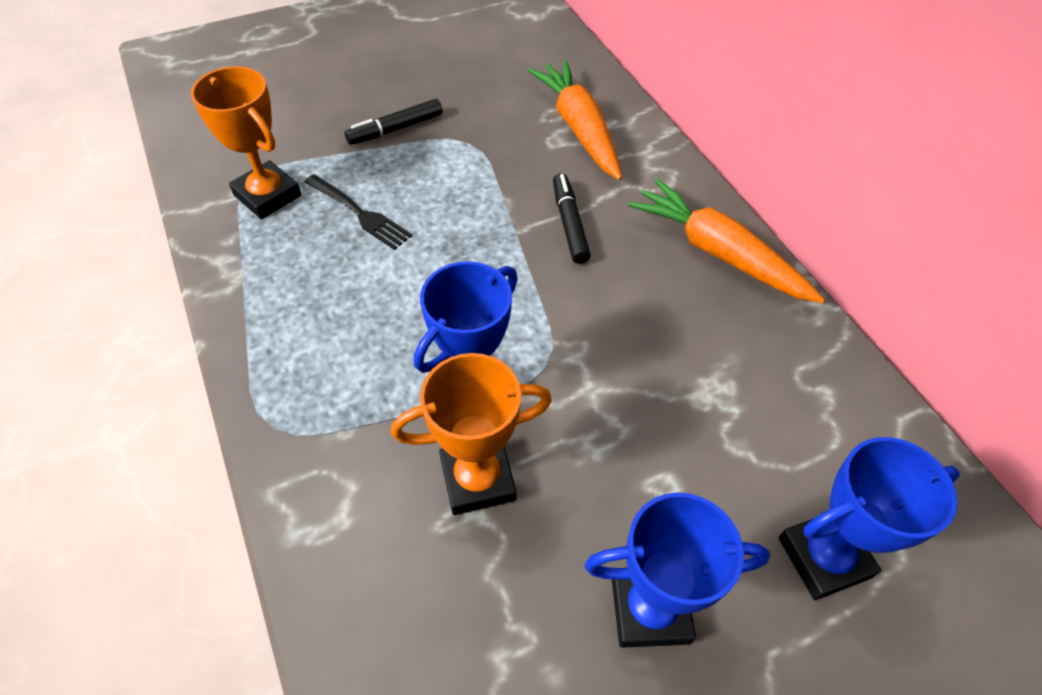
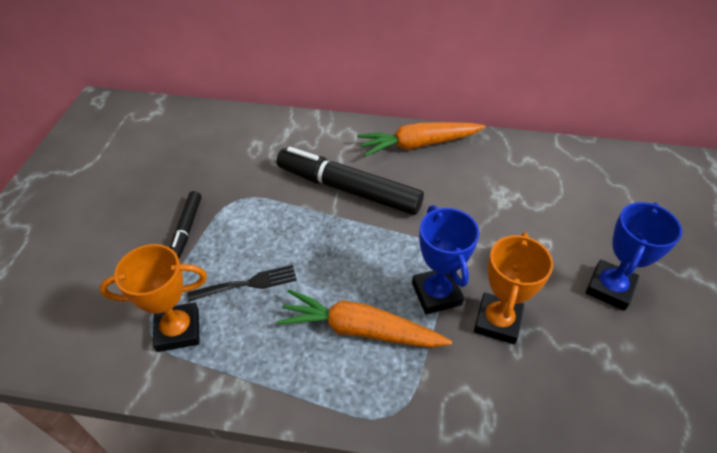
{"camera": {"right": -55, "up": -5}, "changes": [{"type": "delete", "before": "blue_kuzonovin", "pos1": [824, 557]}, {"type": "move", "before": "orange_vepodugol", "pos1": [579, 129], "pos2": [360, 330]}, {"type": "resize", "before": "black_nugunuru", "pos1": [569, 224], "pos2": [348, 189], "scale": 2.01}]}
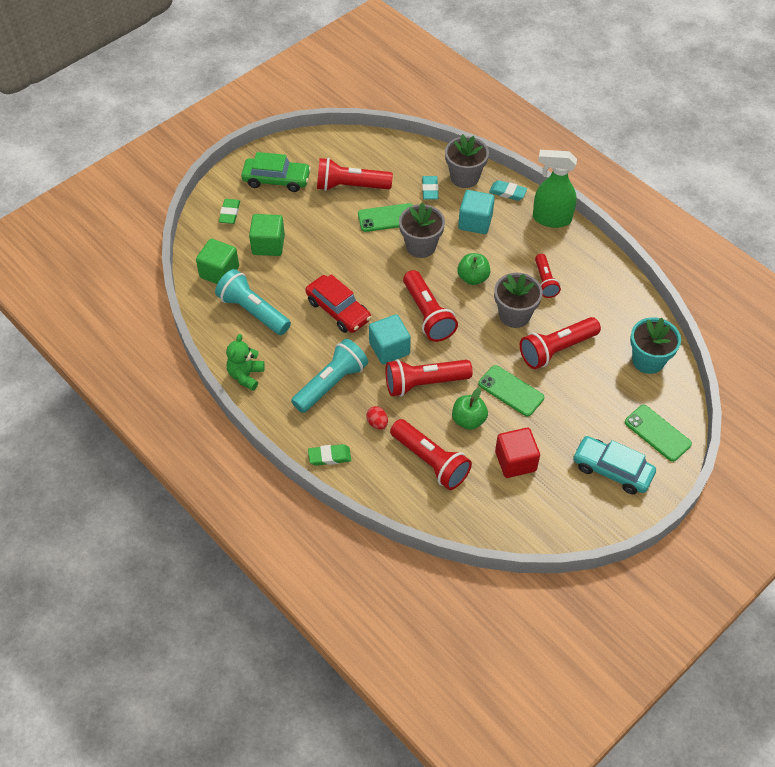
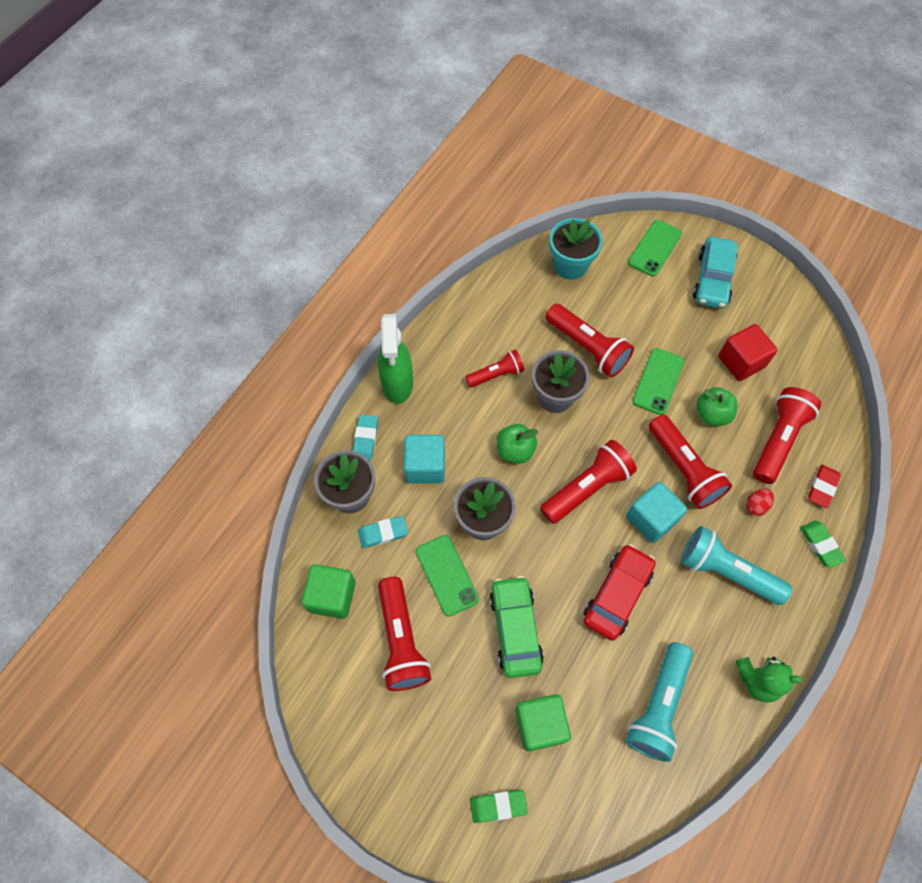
{"camera": {"right": -105, "up": 10}, "changes": [{"type": "insert", "after": "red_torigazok", "pos2": [822, 487]}, {"type": "move", "before": "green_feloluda", "pos1": [219, 272], "pos2": [332, 596]}, {"type": "move", "before": "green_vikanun", "pos1": [276, 180], "pos2": [515, 629]}]}
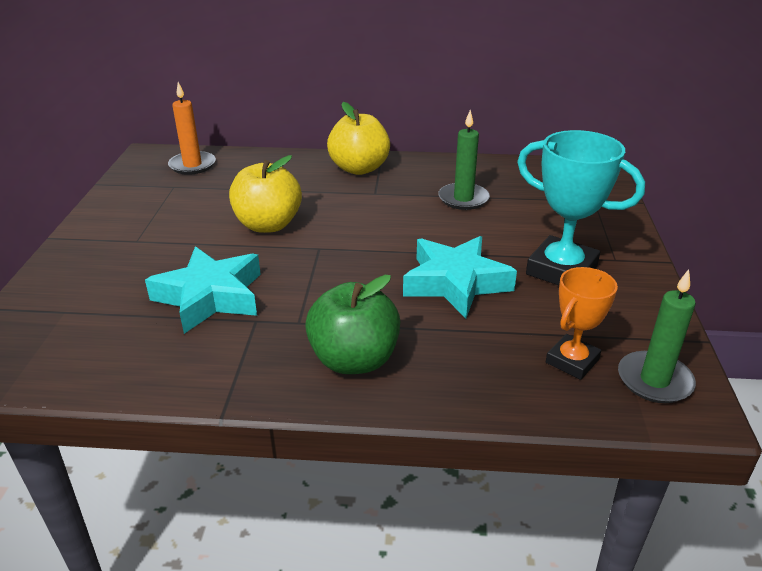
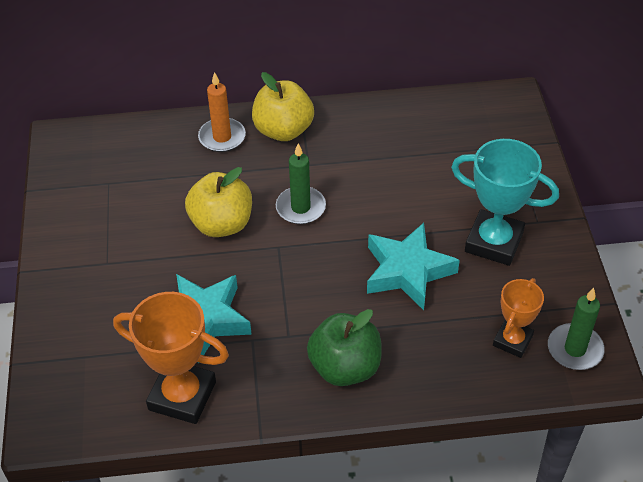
{"camera": {"right": -10, "up": 15}, "changes": [{"type": "insert", "after": "orange_kuzonovin", "pos2": [182, 396]}, {"type": "move", "before": "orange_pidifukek", "pos1": [192, 165], "pos2": [222, 137]}, {"type": "move", "before": "green_pidifukek", "pos1": [463, 199], "pos2": [300, 207]}]}
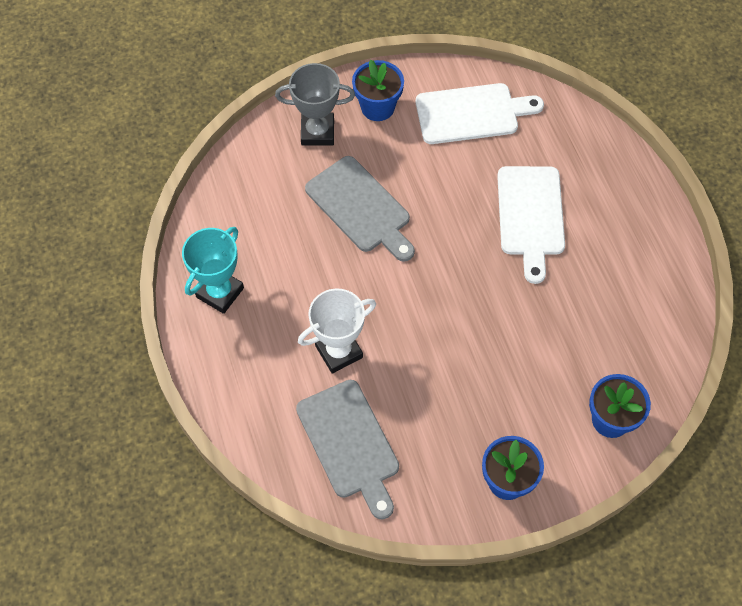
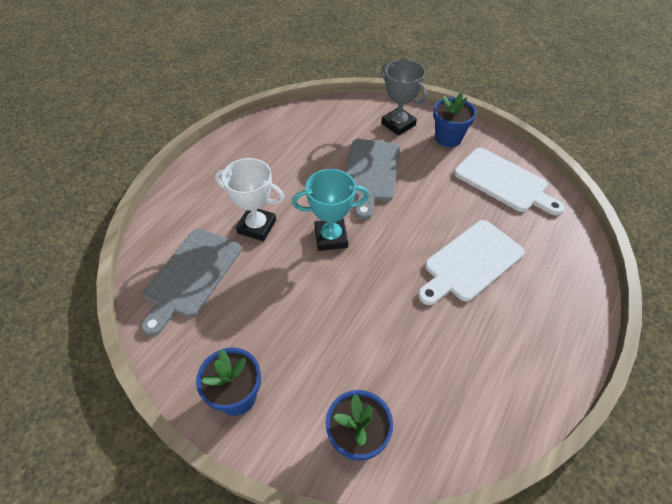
{"camera": {"right": 50, "up": -10}, "changes": [{"type": "move", "before": "turquoise_kuzonovin", "pos1": [220, 292], "pos2": [331, 237]}]}
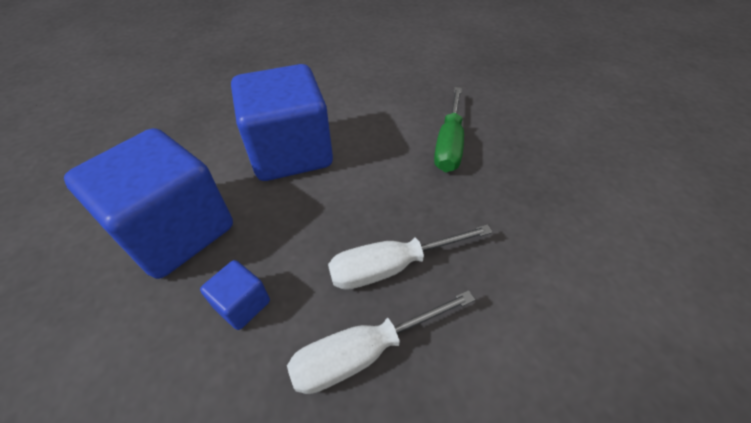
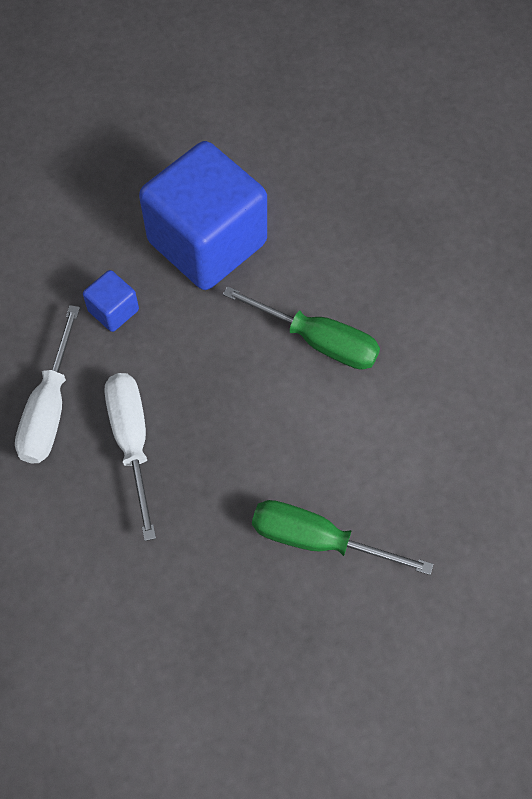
{"camera": {"right": 95, "up": 15}, "changes": [{"type": "replace", "before": "blue_feloluda", "after": "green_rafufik", "pos1": [291, 153], "pos2": [318, 341]}, {"type": "rotate", "before": "white_rafufik", "pos1": [363, 353], "pos2": [49, 408], "turn": -150}]}
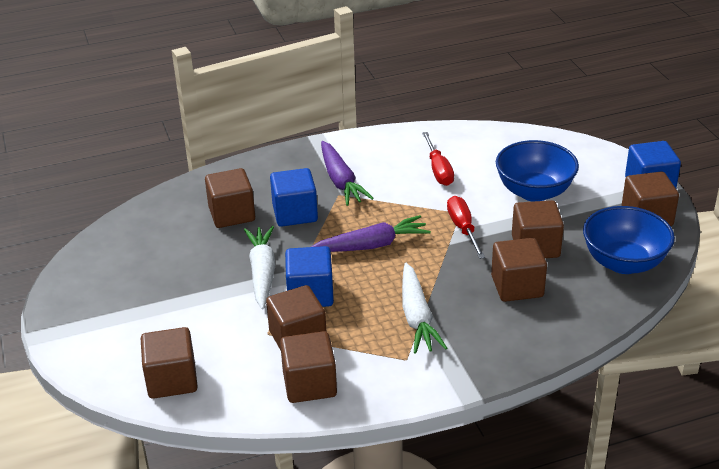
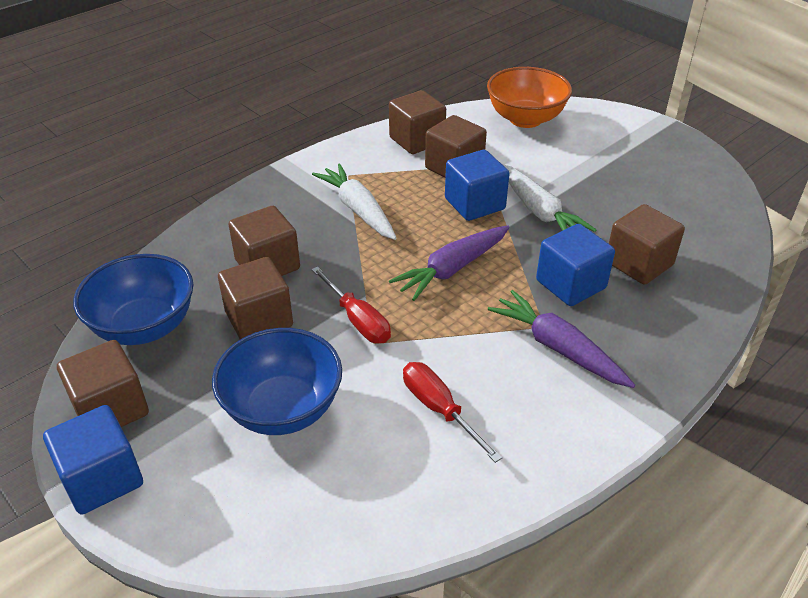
{"camera": {"right": 155, "up": 5}, "changes": [{"type": "replace", "before": "brown_feloluda", "after": "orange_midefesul", "pos1": [172, 380], "pos2": [525, 119]}]}
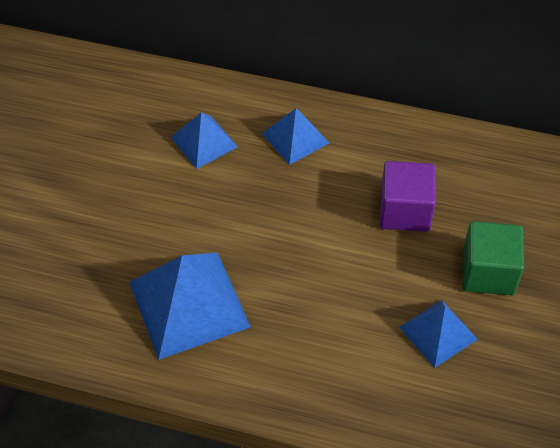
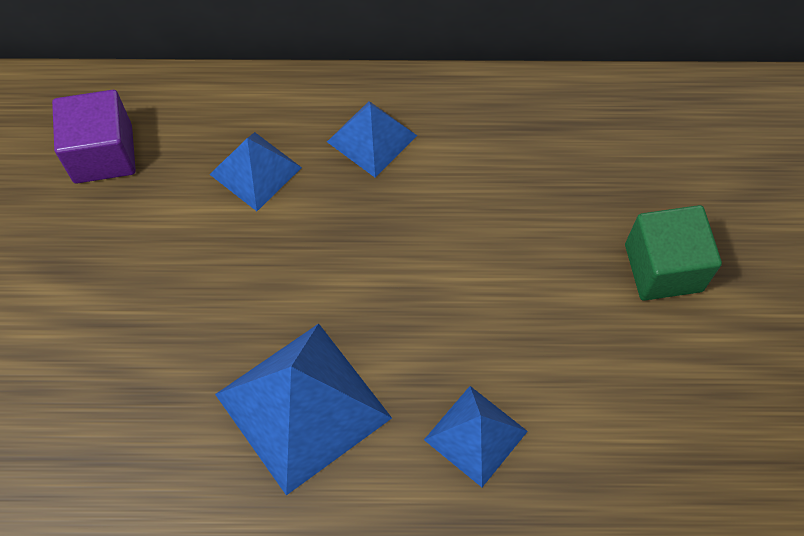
{"camera": {"right": -15, "up": 10}, "changes": [{"type": "move", "before": "purple_feloluda", "pos1": [404, 211], "pos2": [103, 154]}, {"type": "move", "before": "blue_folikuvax", "pos1": [438, 333], "pos2": [475, 435]}]}
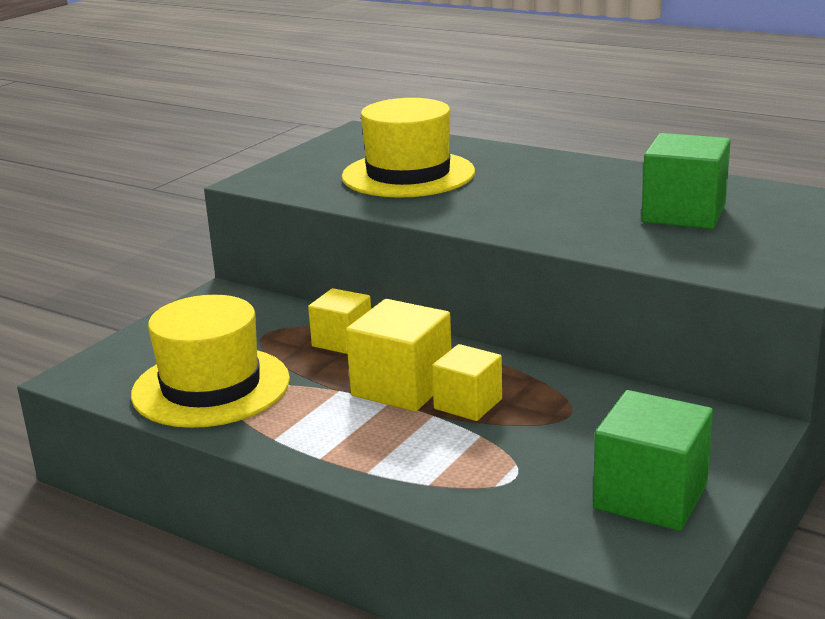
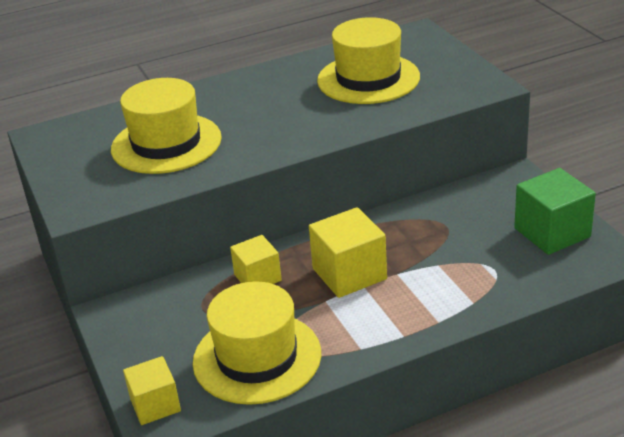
{"camera": {"right": -55, "up": 10}, "changes": [{"type": "move", "before": "yellow_feloluda", "pos1": [468, 404], "pos2": [155, 405]}, {"type": "replace", "before": "green_feloluda", "after": "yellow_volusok", "pos1": [683, 213], "pos2": [368, 79]}]}
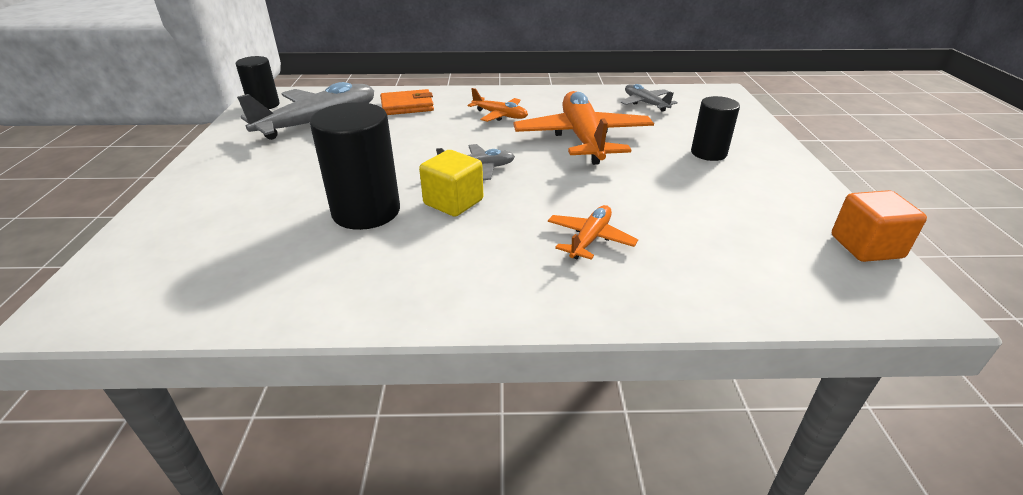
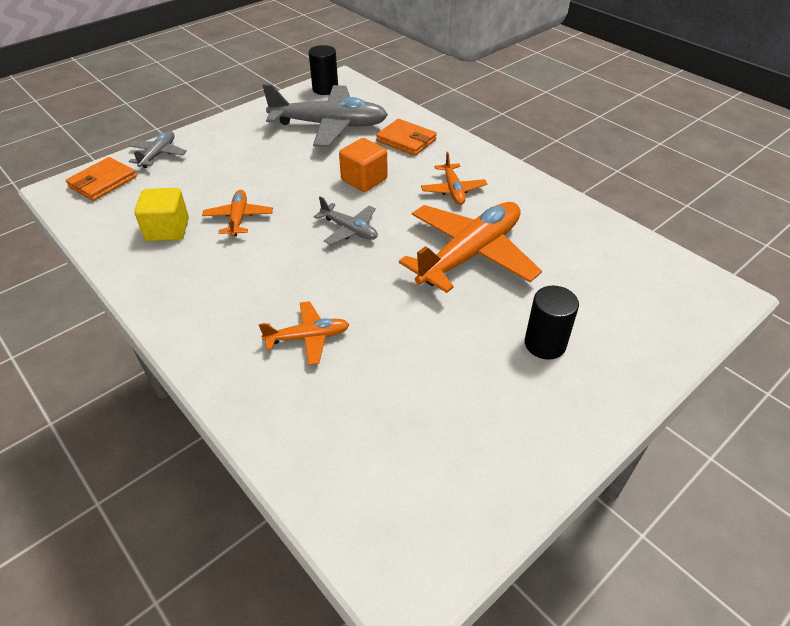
{"camera": {"right": 50, "up": 10}, "changes": [{"type": "insert", "after": "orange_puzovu", "pos2": [103, 182]}, {"type": "move", "before": "yellow_feloluda", "pos1": [453, 202], "pos2": [167, 230]}, {"type": "move", "before": "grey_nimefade", "pos1": [645, 103], "pos2": [158, 154]}, {"type": "move", "before": "orange_feloluda", "pos1": [866, 247], "pos2": [364, 180]}, {"type": "replace", "before": "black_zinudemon", "after": "orange_nimefade", "pos1": [366, 211], "pos2": [239, 218]}]}
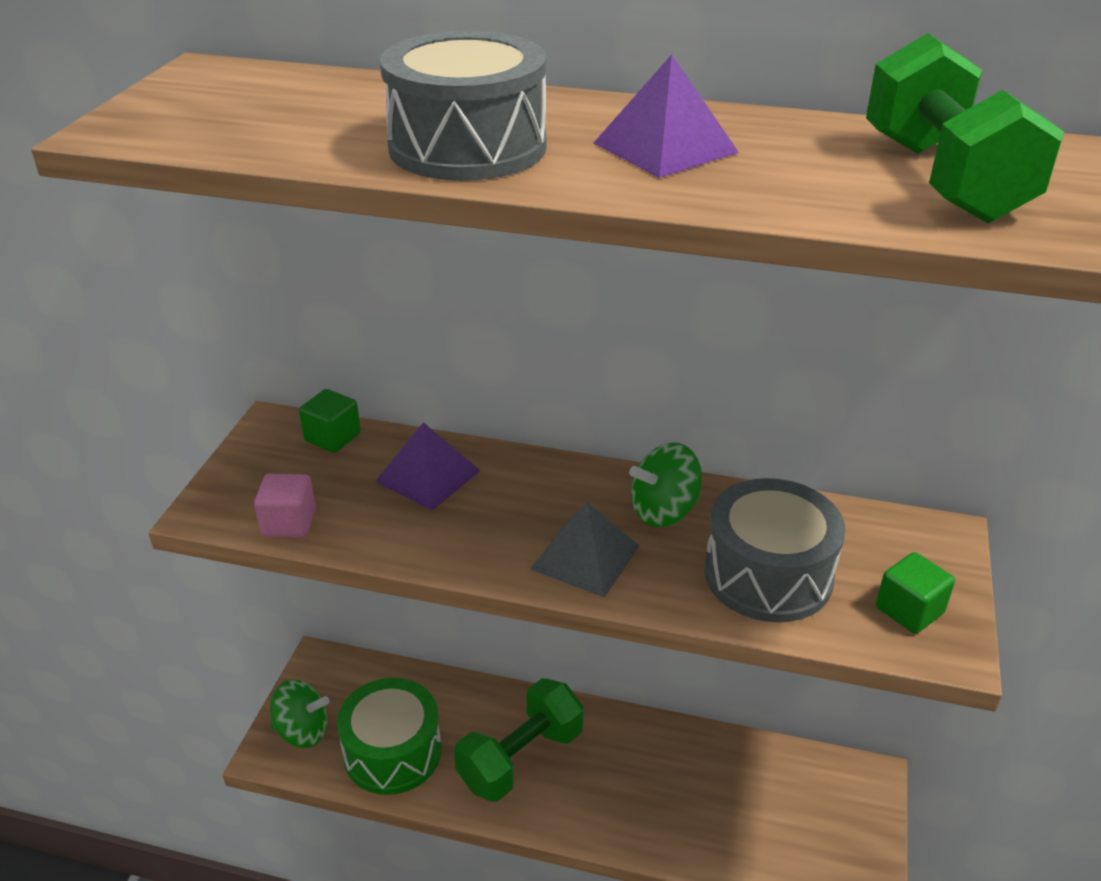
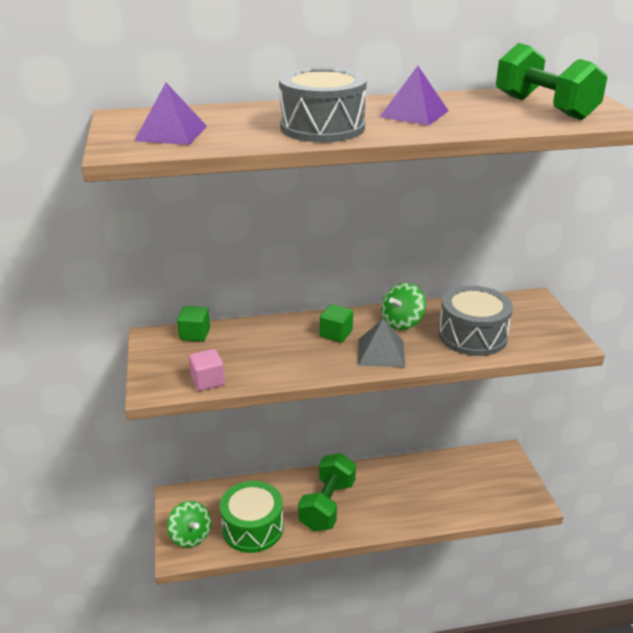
{"camera": {"right": -25, "up": -5}, "changes": [{"type": "move", "before": "purple_folikuvax", "pos1": [428, 475], "pos2": [171, 133]}, {"type": "move", "before": "green_feloluda", "pos1": [909, 610], "pos2": [336, 334]}, {"type": "rotate", "before": "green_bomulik", "pos1": [302, 731], "pos2": [190, 536], "turn": 75}]}
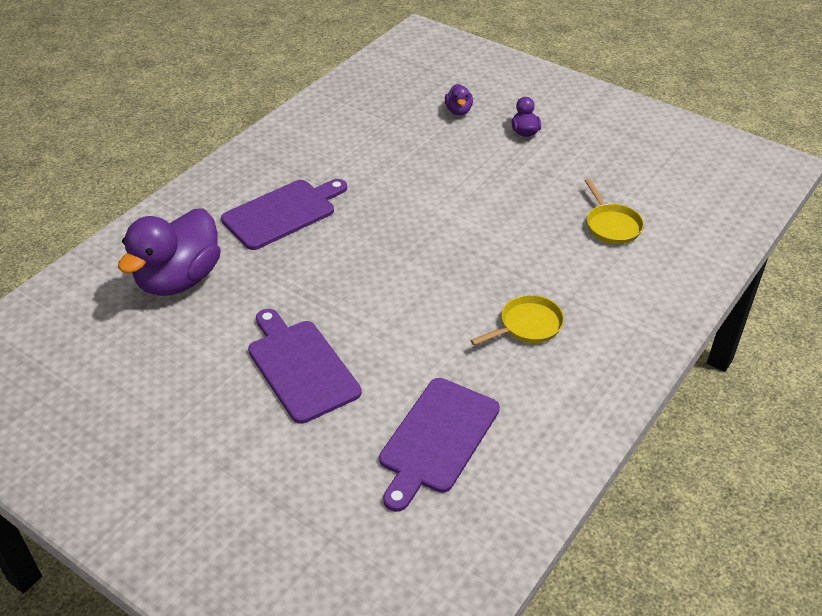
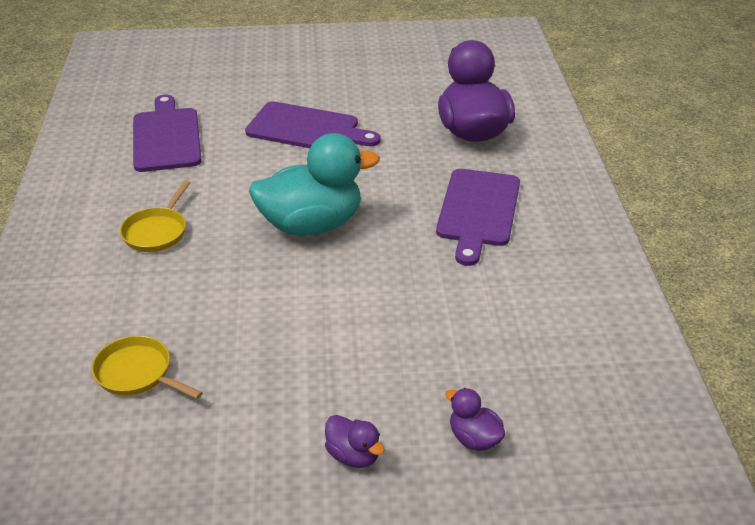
{"camera": {"right": 140, "up": -5}, "changes": [{"type": "insert", "after": "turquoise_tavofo", "pos2": [311, 225]}]}
